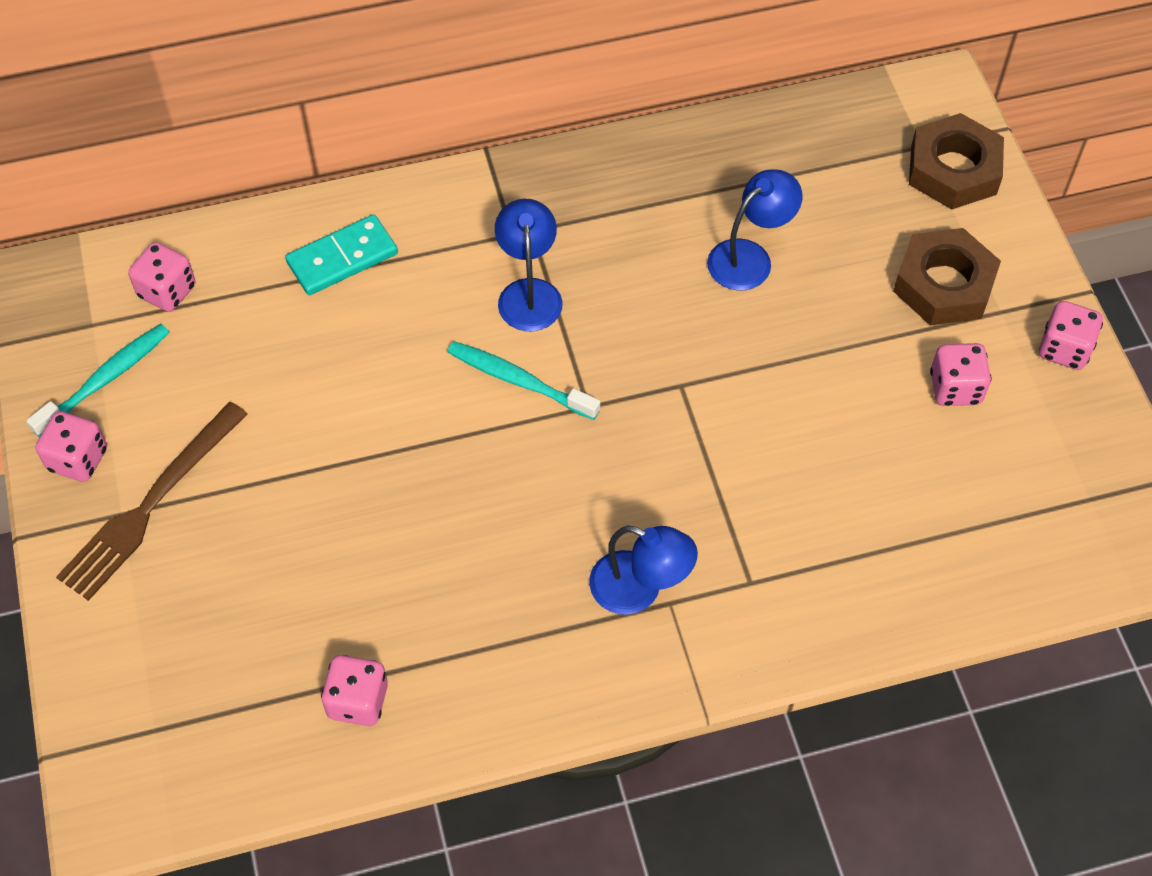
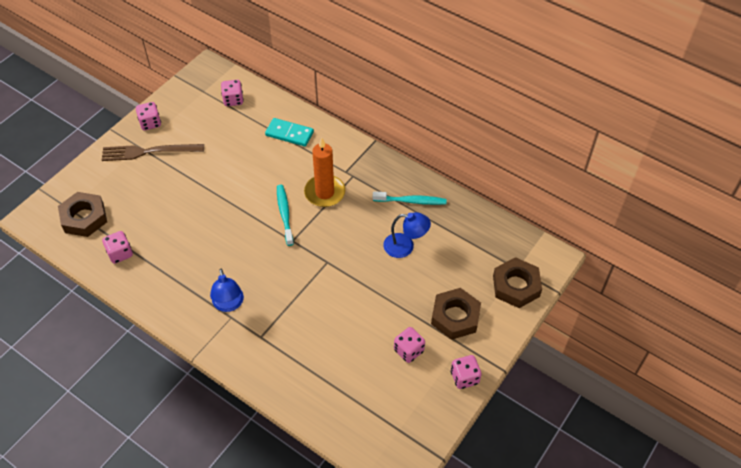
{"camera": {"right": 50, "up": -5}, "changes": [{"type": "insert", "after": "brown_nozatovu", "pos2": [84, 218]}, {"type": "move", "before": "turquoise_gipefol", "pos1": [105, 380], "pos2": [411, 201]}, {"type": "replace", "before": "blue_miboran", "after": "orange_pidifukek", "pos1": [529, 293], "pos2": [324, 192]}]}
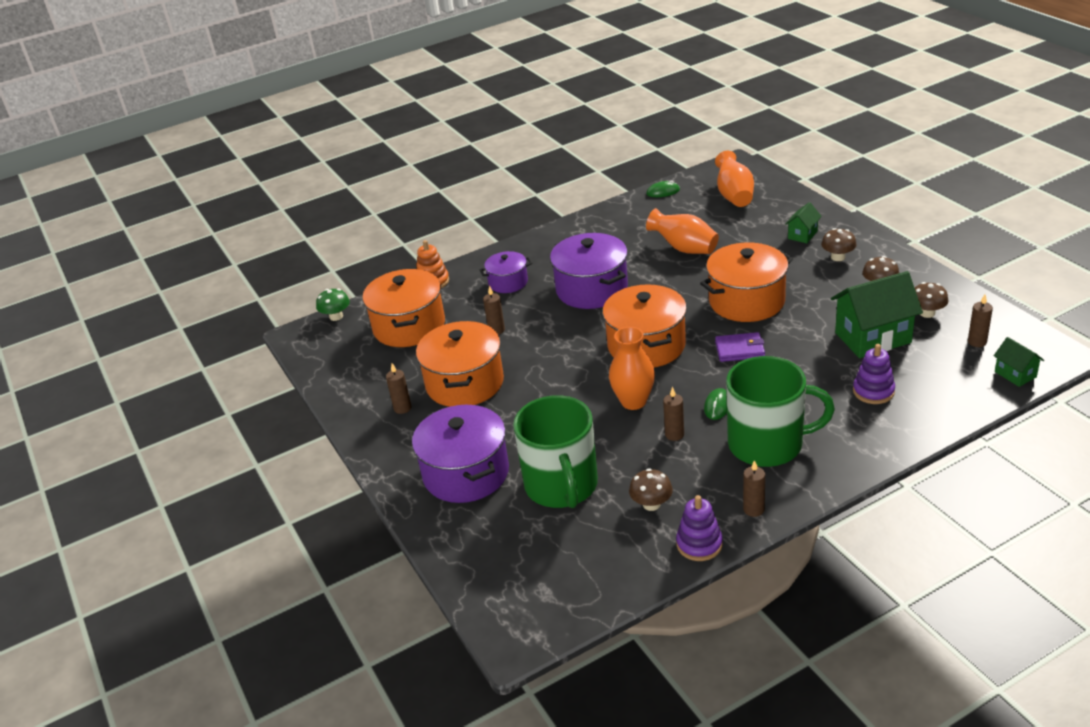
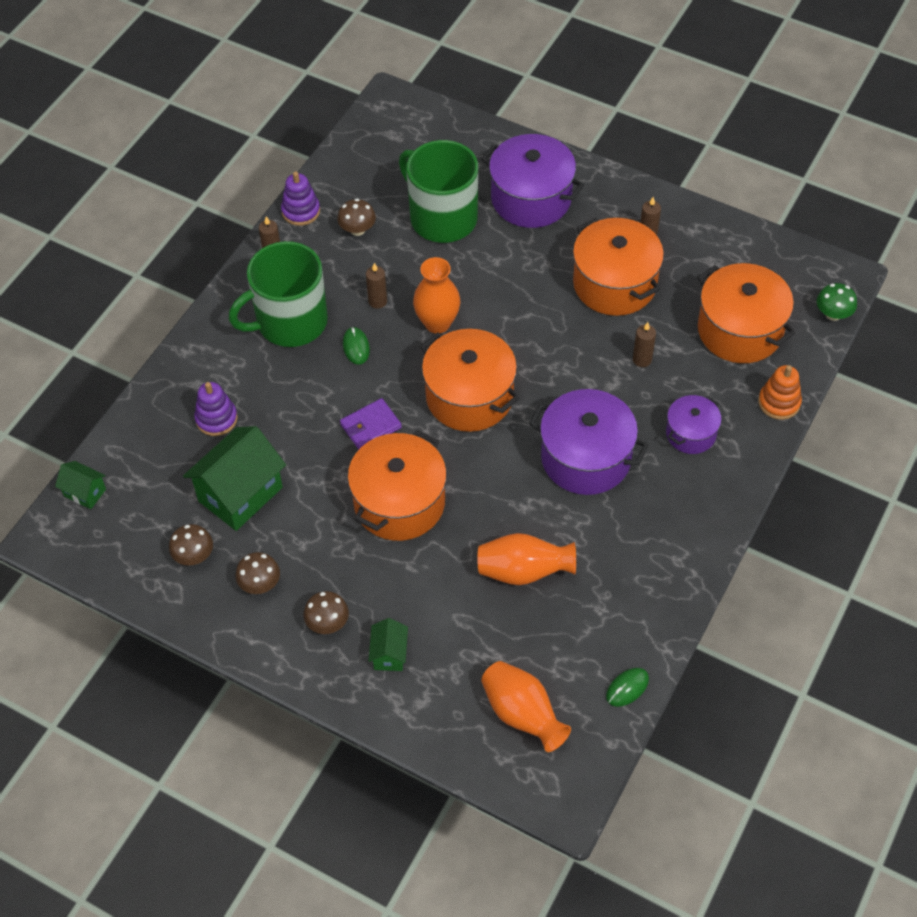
{"camera": {"right": 145, "up": 20}, "changes": [{"type": "delete", "before": "brown_pidifukek", "pos1": [977, 342]}]}
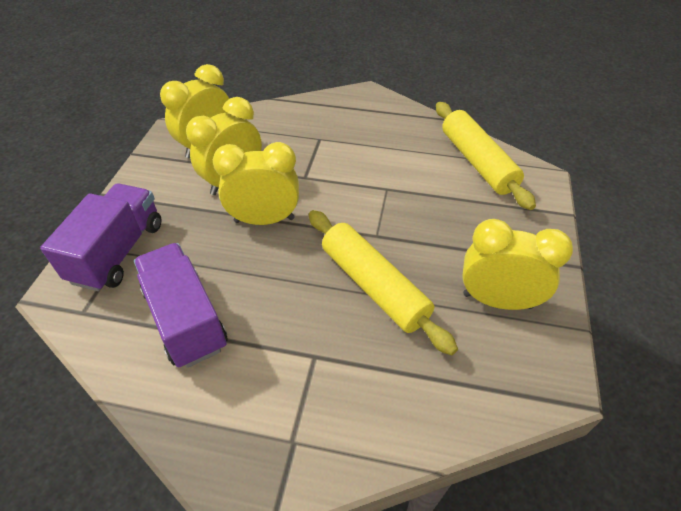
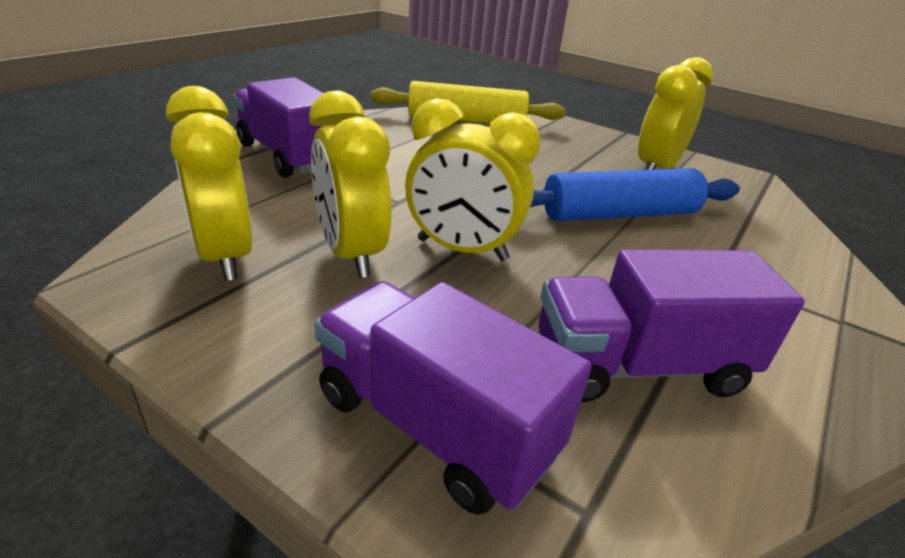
{"camera": {"right": -70, "up": -15}, "changes": [{"type": "insert", "after": "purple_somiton", "pos2": [288, 156]}, {"type": "recolor", "before": "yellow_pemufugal", "after": "blue_pemufugal", "pos1": [373, 286], "pos2": [620, 214]}, {"type": "rotate", "before": "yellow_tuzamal", "pos1": [264, 220], "pos2": [462, 250], "turn": -90}]}
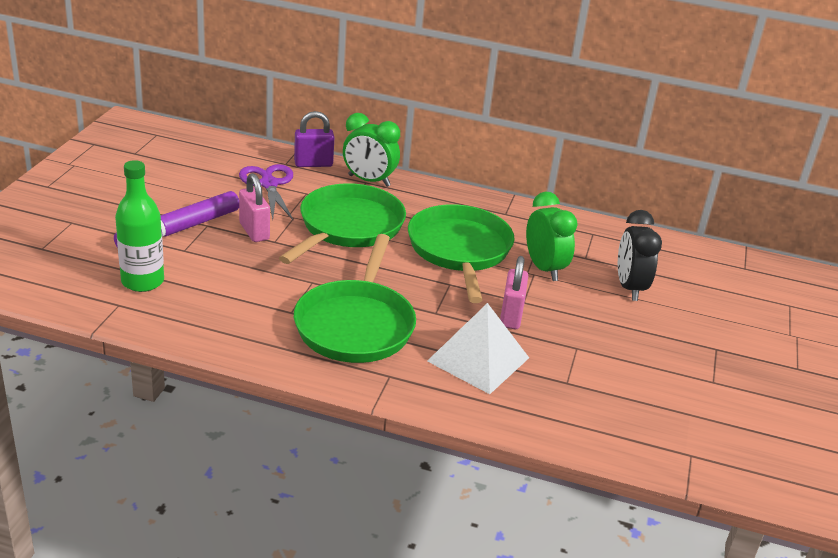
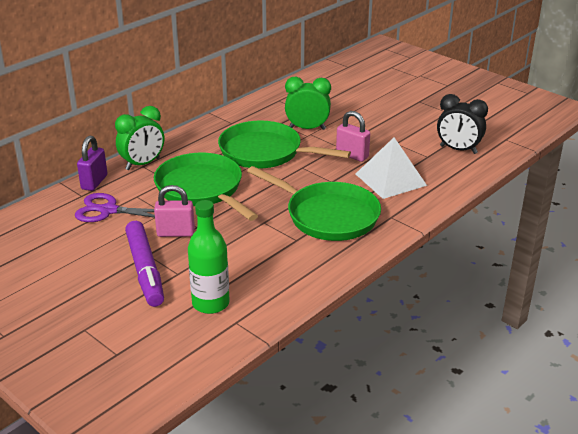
{"camera": {"right": -60, "up": 0}, "changes": [{"type": "move", "before": "black_tuzamal", "pos1": [629, 288], "pos2": [458, 150]}]}
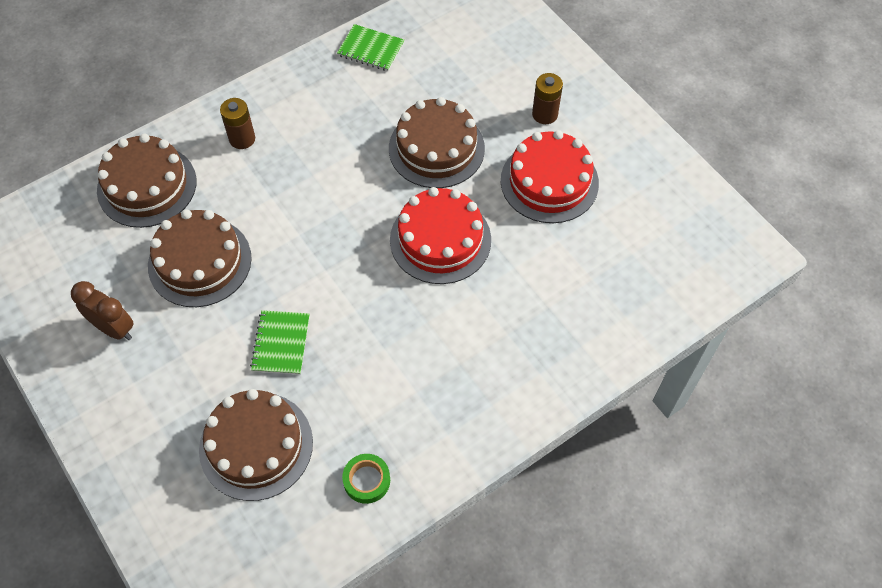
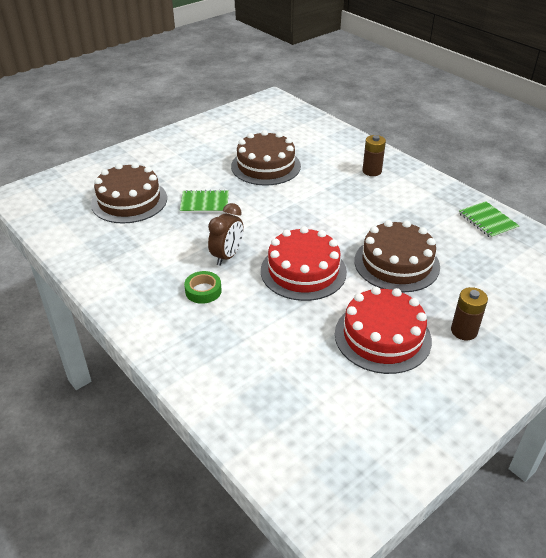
{"camera": {"right": 85, "up": -20}, "changes": [{"type": "delete", "before": "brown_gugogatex", "pos1": [147, 186]}, {"type": "move", "before": "brown_tuzamal", "pos1": [114, 328], "pos2": [227, 256]}, {"type": "move", "before": "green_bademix", "pos1": [367, 480], "pos2": [203, 291]}, {"type": "rotate", "before": "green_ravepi", "pos1": [371, 49], "pos2": [487, 221], "turn": -45}]}
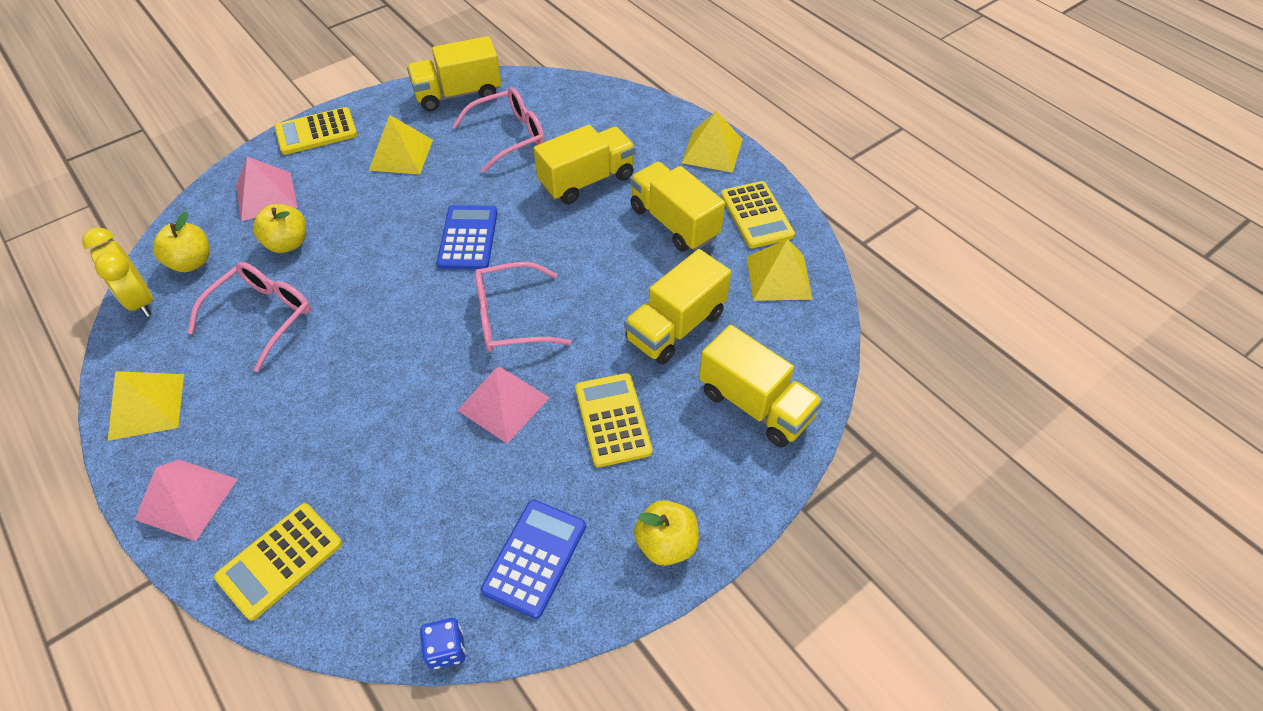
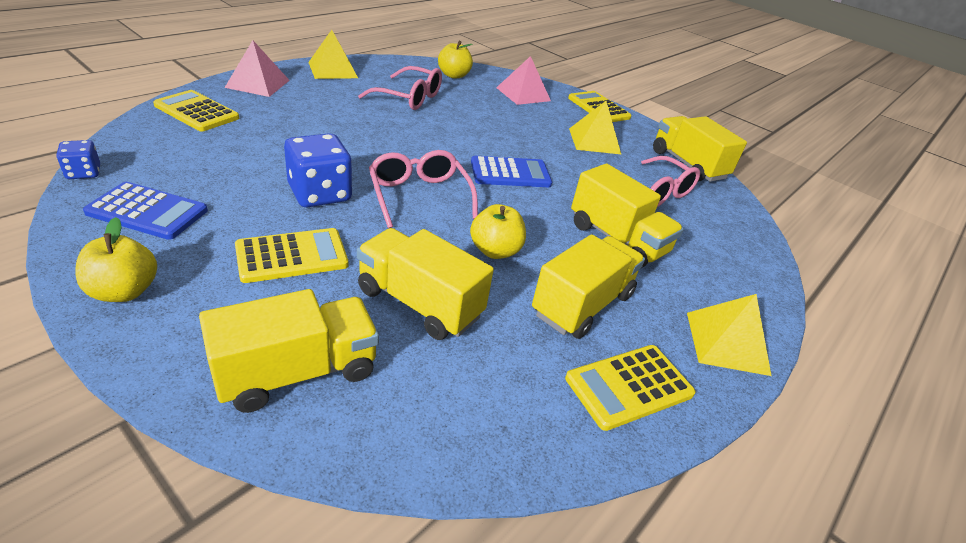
{"camera": {"right": 75, "up": -15}, "changes": [{"type": "delete", "before": "yellow_tuzamal", "pos1": [141, 301]}, {"type": "delete", "before": "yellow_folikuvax", "pos1": [779, 277]}, {"type": "move", "before": "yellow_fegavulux", "pos1": [287, 243], "pos2": [495, 251]}, {"type": "replace", "before": "pink_folikuvax", "after": "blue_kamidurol", "pos1": [503, 404], "pos2": [320, 194]}, {"type": "rotate", "before": "yellow_somiton", "pos1": [755, 404], "pos2": [297, 372], "turn": -150}]}
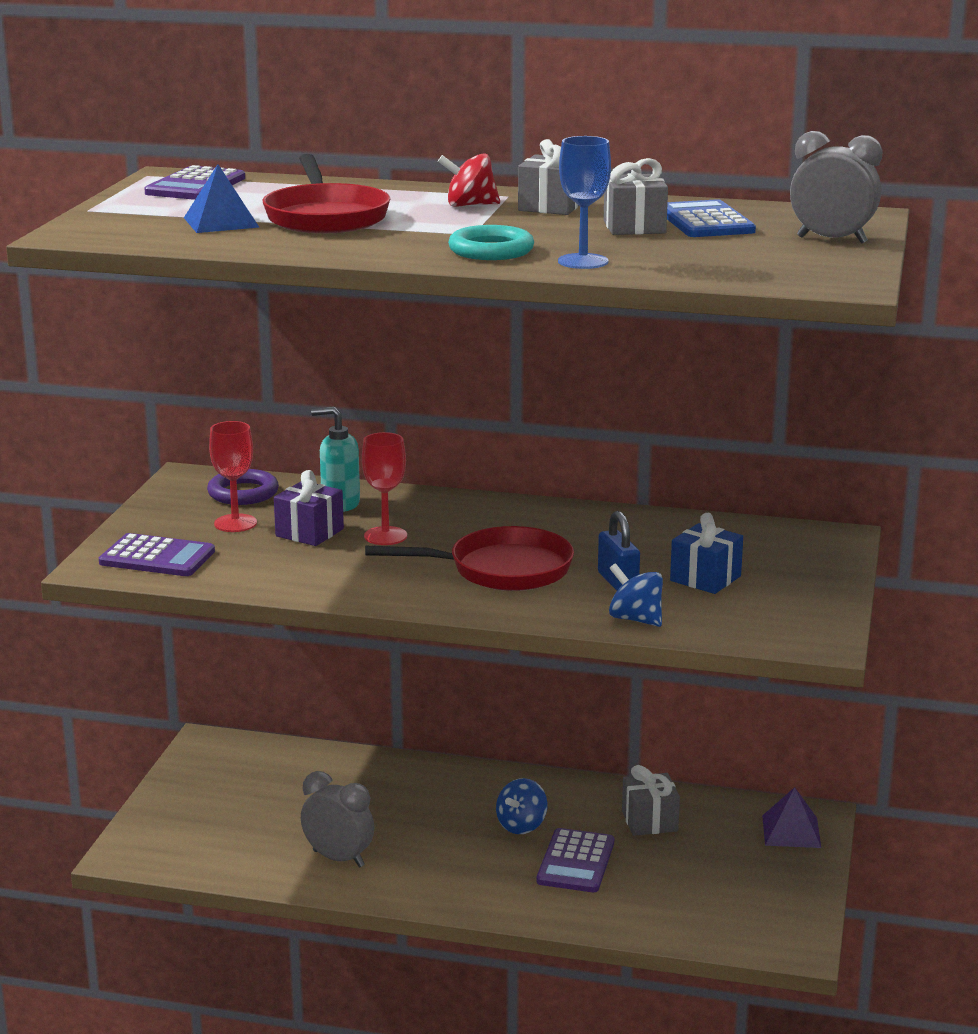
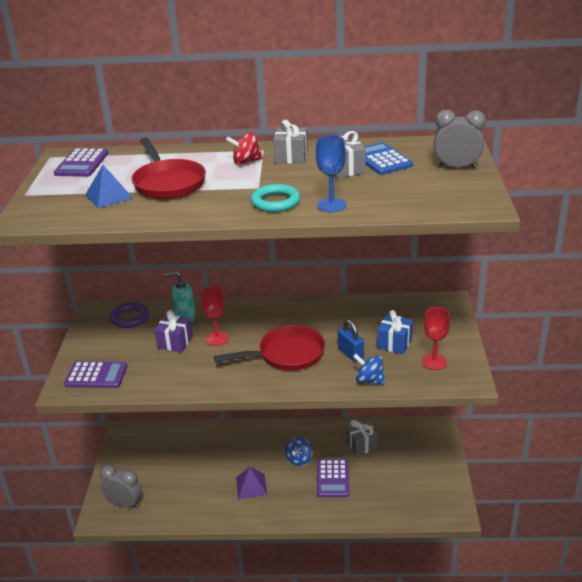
{"camera": {"right": -10, "up": 10}, "changes": [{"type": "move", "before": "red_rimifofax", "pos1": [235, 523], "pos2": [434, 362]}, {"type": "move", "before": "grey_tuzamal", "pos1": [338, 859], "pos2": [125, 504]}, {"type": "move", "before": "purple_folikuvax", "pos1": [791, 831], "pos2": [251, 486]}]}
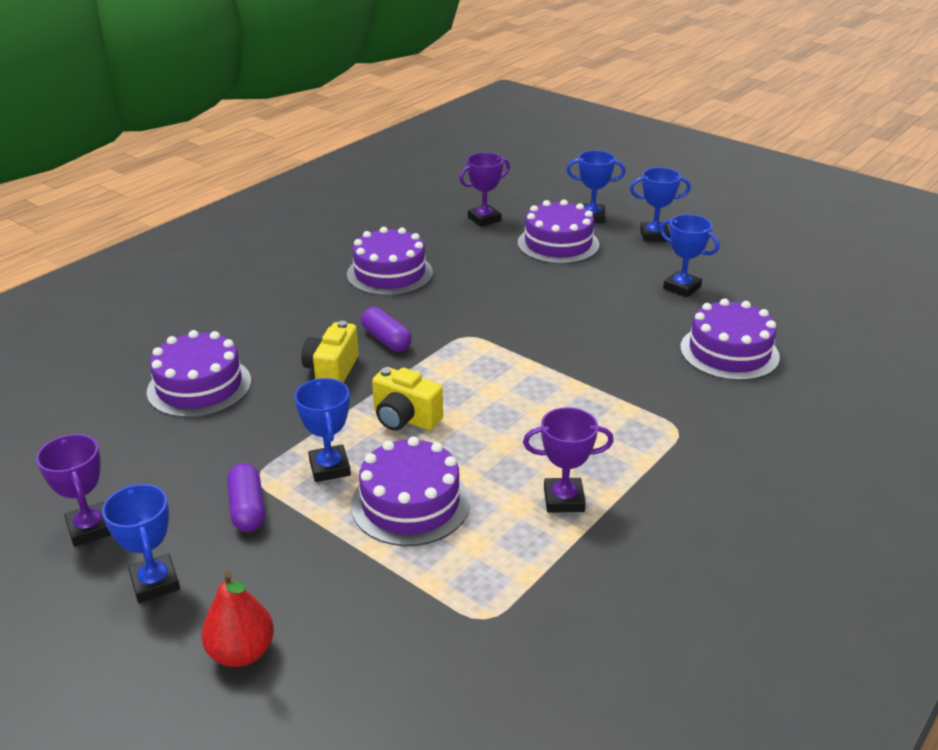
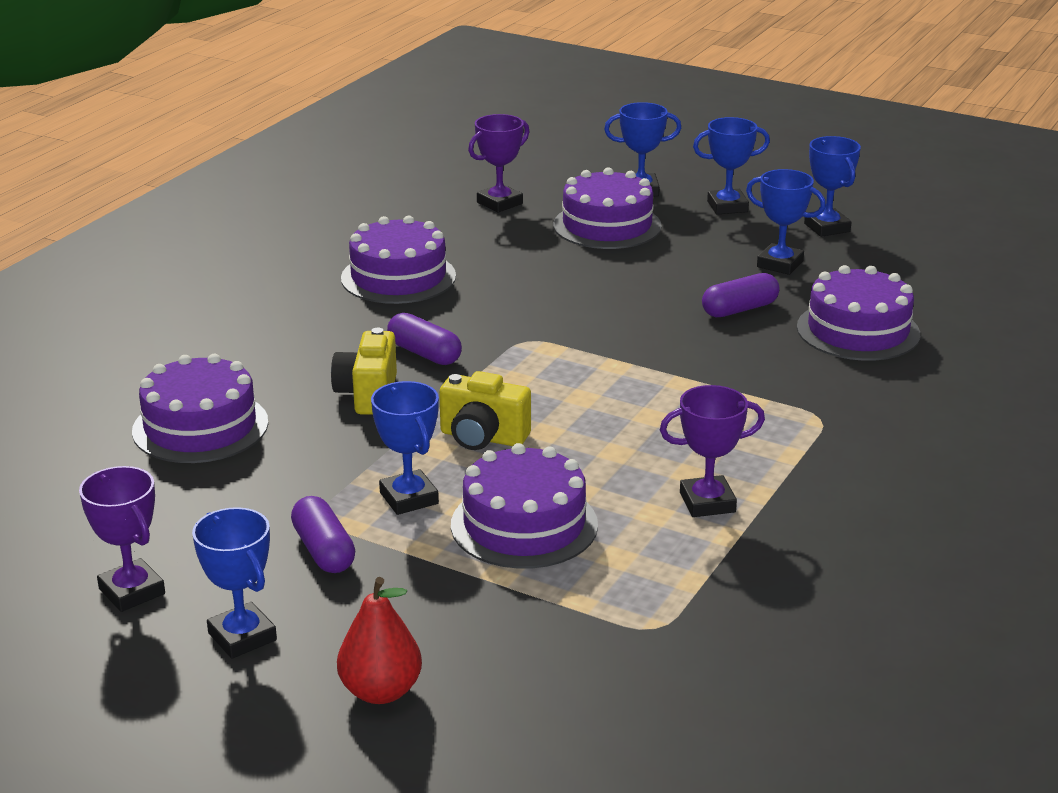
{"camera": {"right": -10, "up": -5}, "changes": [{"type": "insert", "after": "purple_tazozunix", "pos2": [739, 309]}, {"type": "insert", "after": "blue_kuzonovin", "pos2": [827, 227]}]}
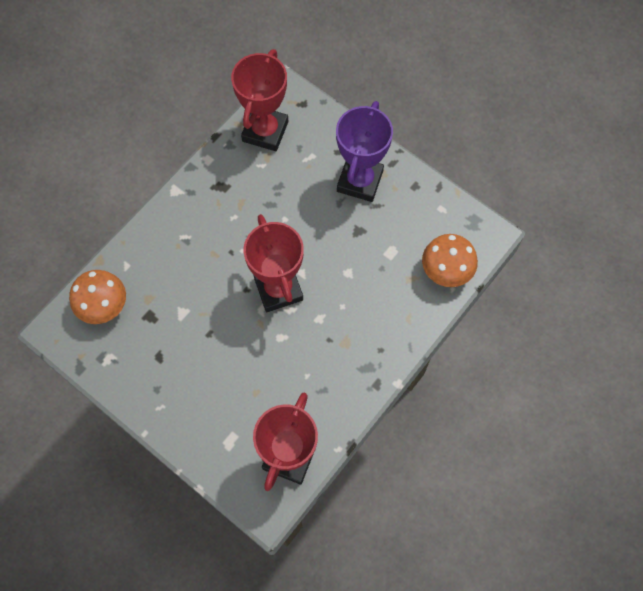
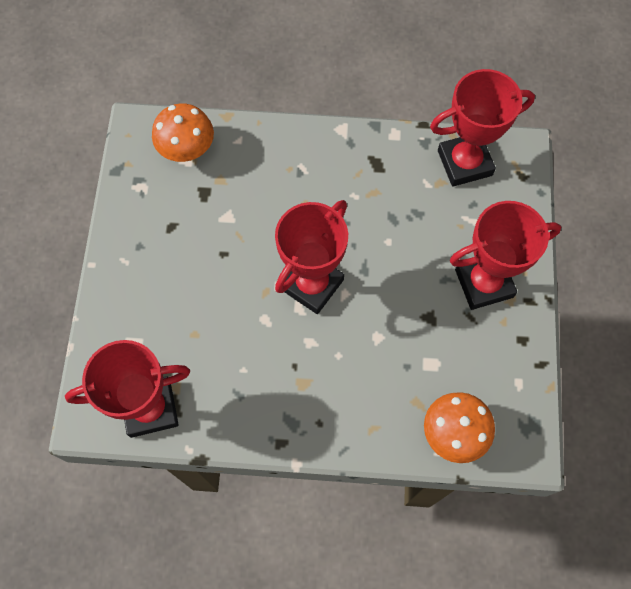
{"camera": {"right": 55, "up": 0}, "changes": [{"type": "recolor", "before": "purple_kuzonovin", "after": "red_kuzonovin", "pos1": [360, 181], "pos2": [484, 283]}]}
